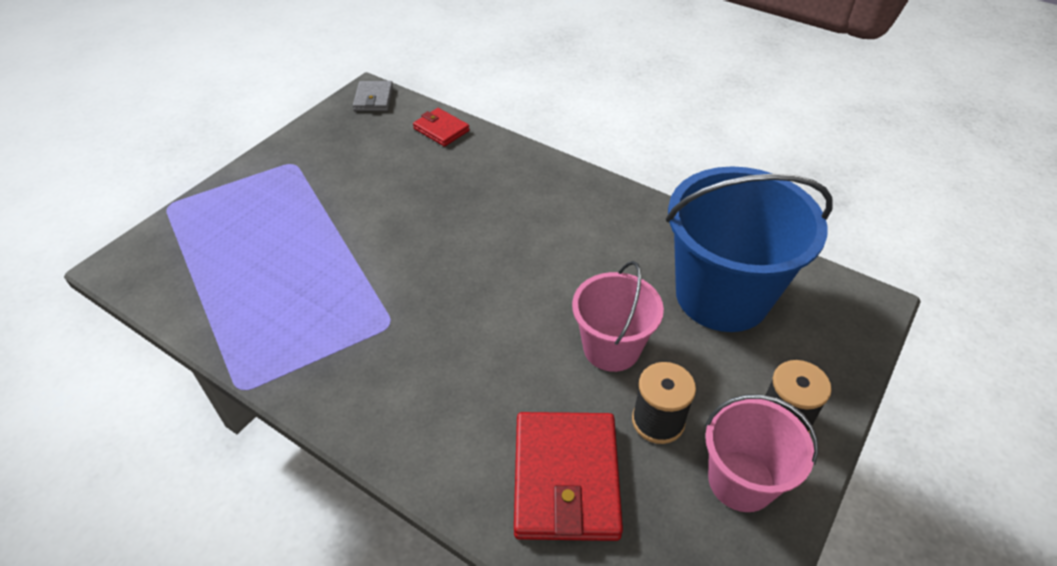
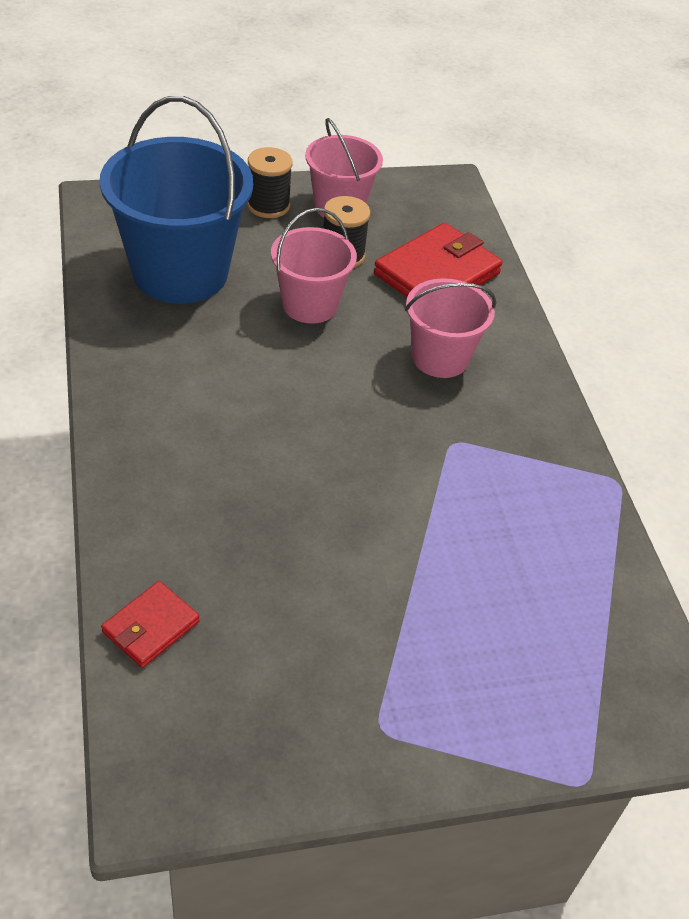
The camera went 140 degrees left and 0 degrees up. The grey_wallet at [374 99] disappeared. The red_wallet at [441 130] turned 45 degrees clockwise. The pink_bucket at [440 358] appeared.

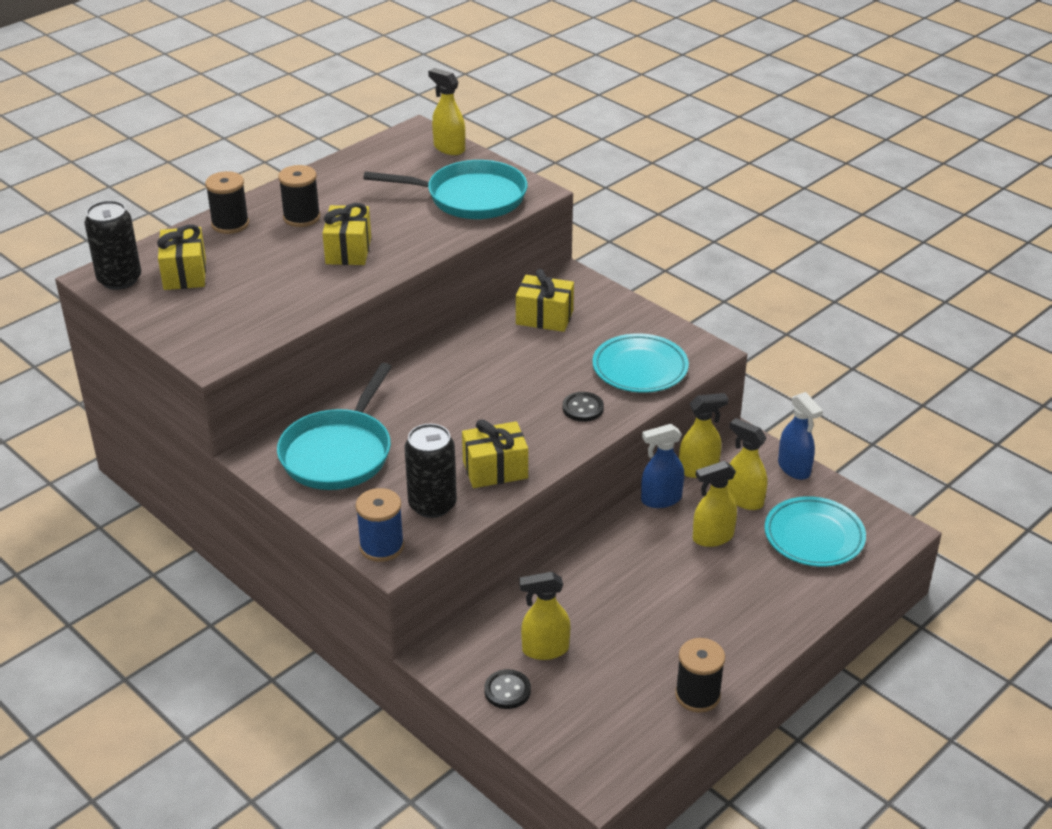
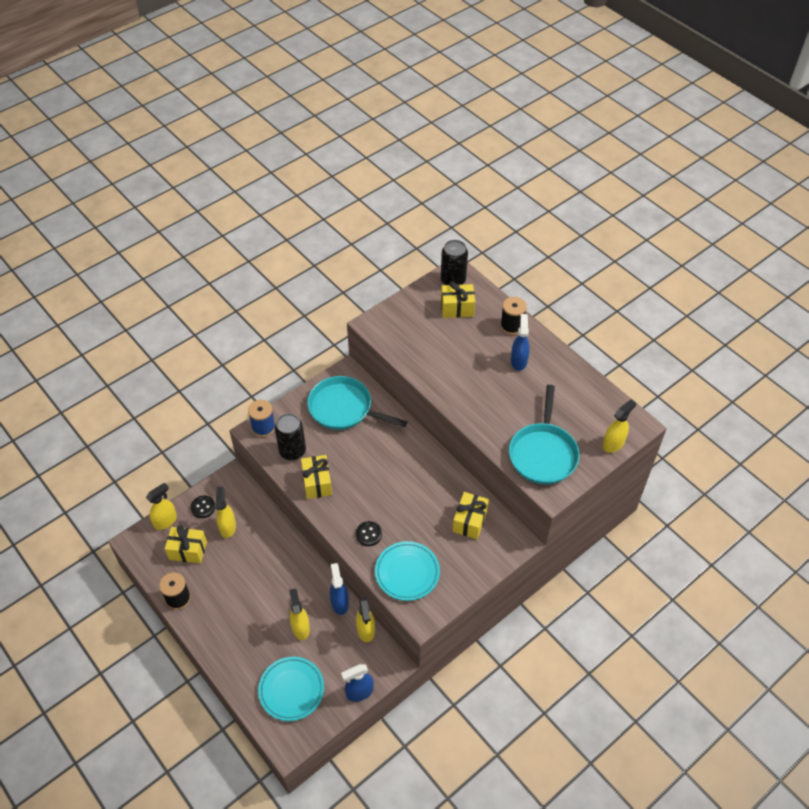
The camera went 95 degrees right and 15 degrees up. The black_spool at [301 217] was replaced by the blue_spray_bottle at [518 361]. The yellow_gift moved from [348 250] to [188 550]. The yellow_spray_bottle moved from [744 499] to [165 521].

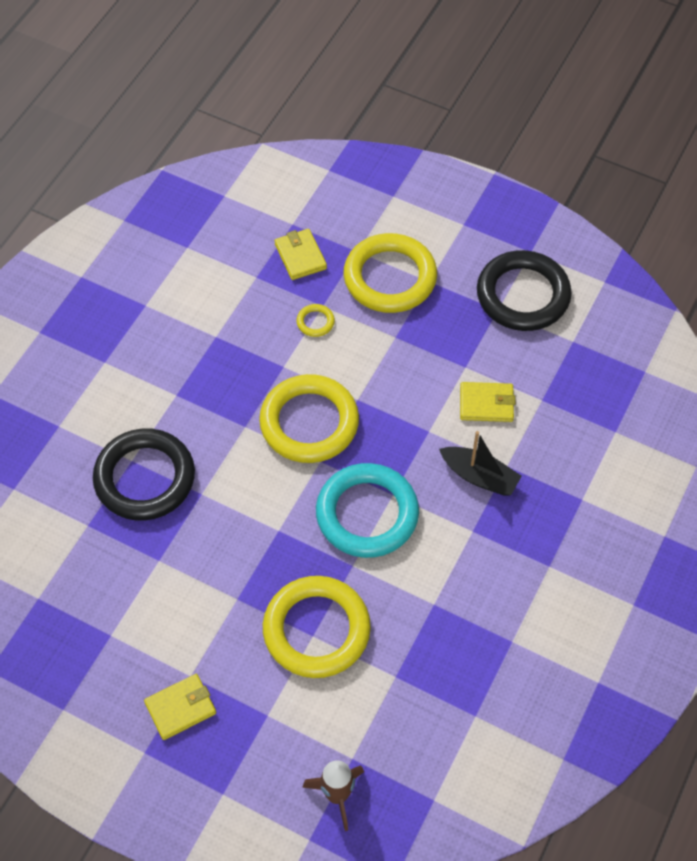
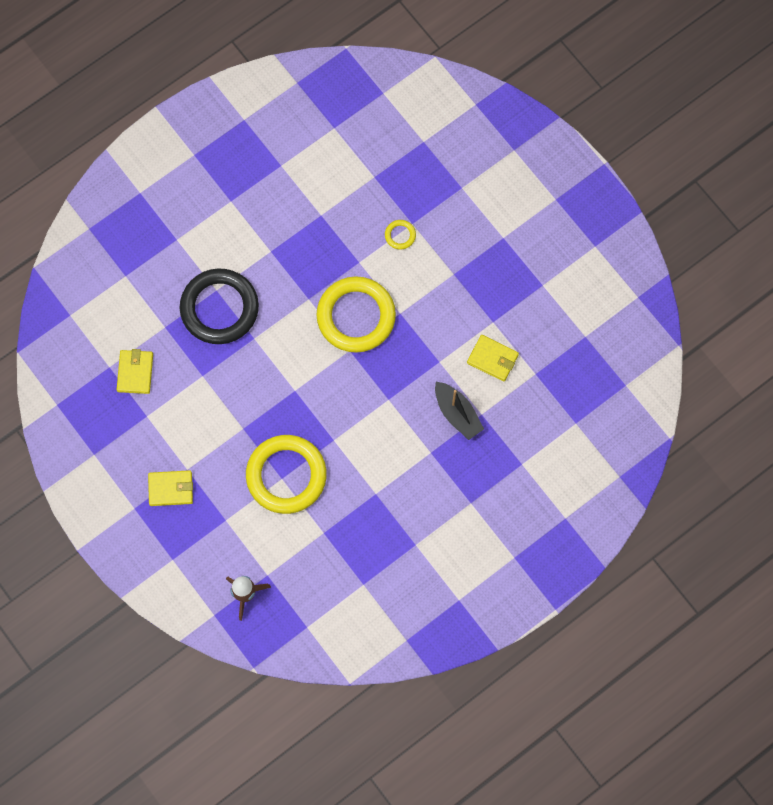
The camera went 25 degrees right and 15 degrees up. The yellow_wallet moved from [300 256] to [135 372]. The yellow_ring at [390 277] disappeared. The black_ring at [523 295] disappeared. The turquoise_ring at [367 514] disappeared.

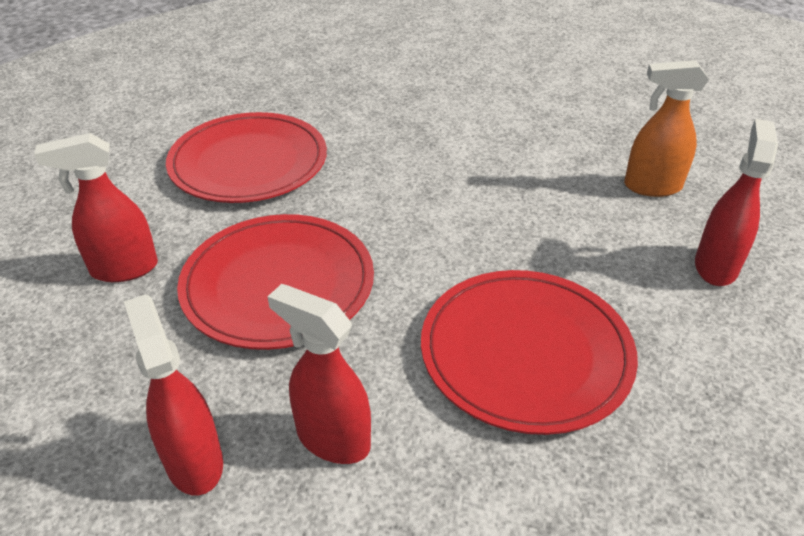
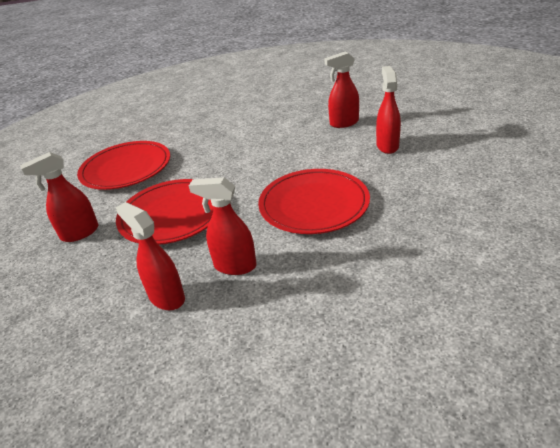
The camera went 15 degrees left and 5 degrees down. The orange_spray_bottle at [651 187] became the red_spray_bottle at [343 123].

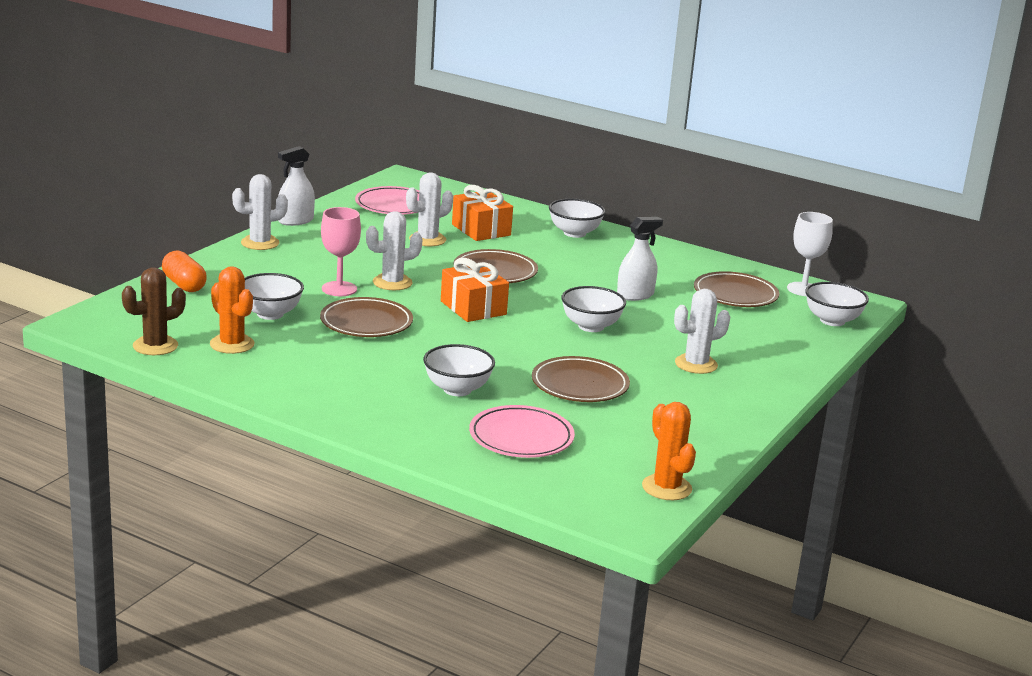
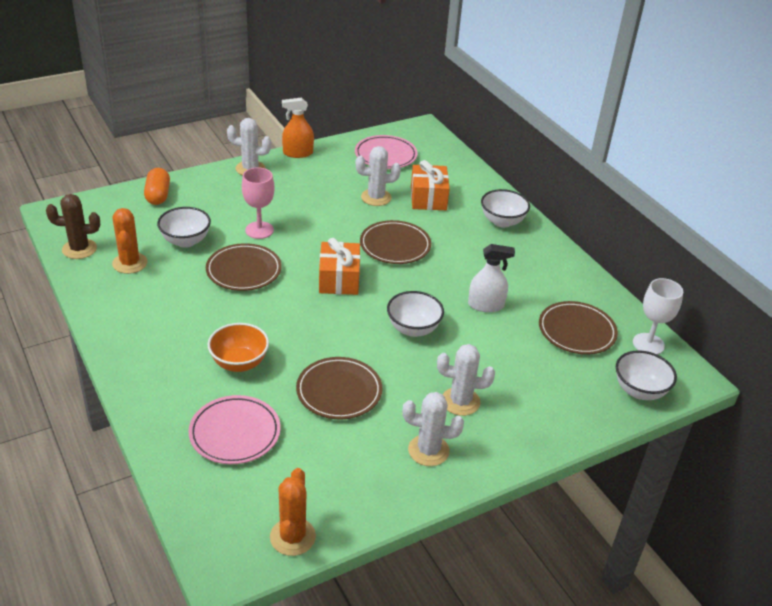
The camera went 30 degrees right and 15 degrees up. The white_spray_bottle at [296 221] became the orange_spray_bottle at [298 153]. The white_cactus moved from [392 283] to [428 450]. The white_bowl at [457 389] became the orange_bowl at [239 363].

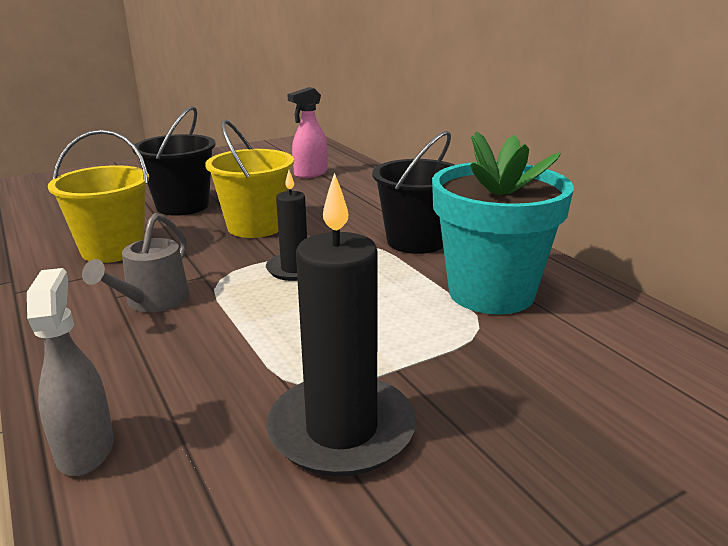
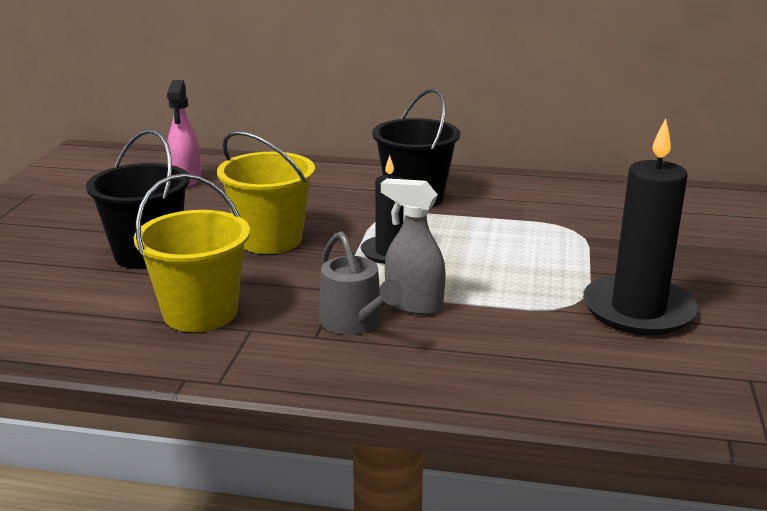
The camera went 50 degrees left and 0 degrees up. The turquoise_flower_pot at [491 293] disappeared. The grey_spray_bottle moved from [85 449] to [413 305].

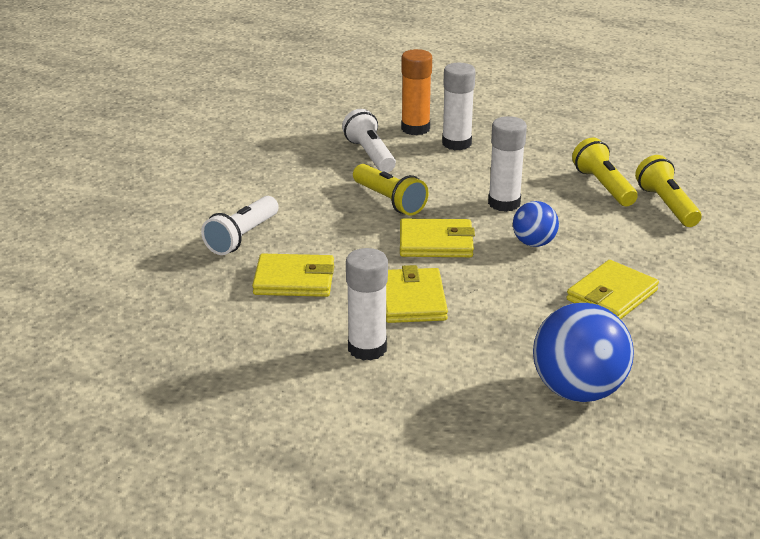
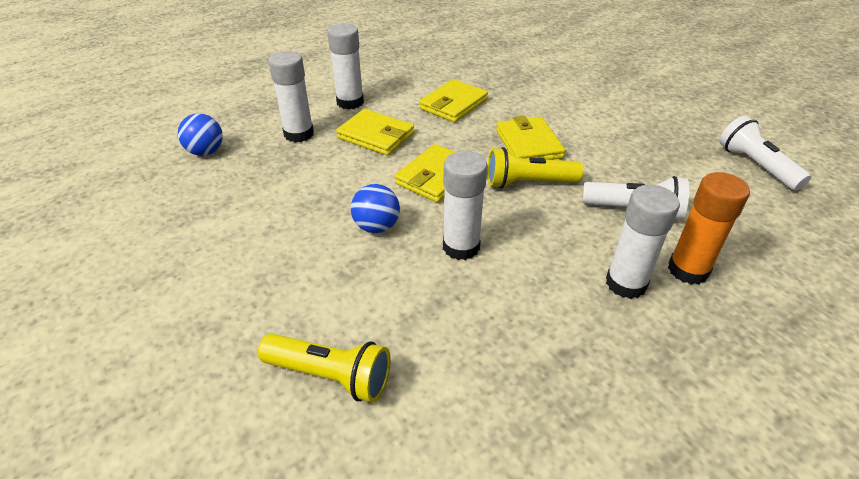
The camera went 125 degrees right and 10 degrees up. The yellow_flashlight at [603 186] disappeared. The white_flashlight moved from [242 237] to [755 166]. The yellow_wallet moved from [612 295] to [528 144]. The blue_ball at [578 391] changed to 0.56 times the size. The white_glue_stick at [299 134] appeared.

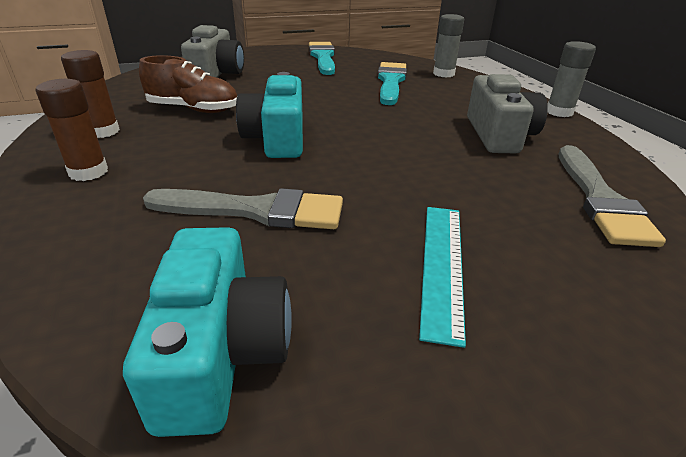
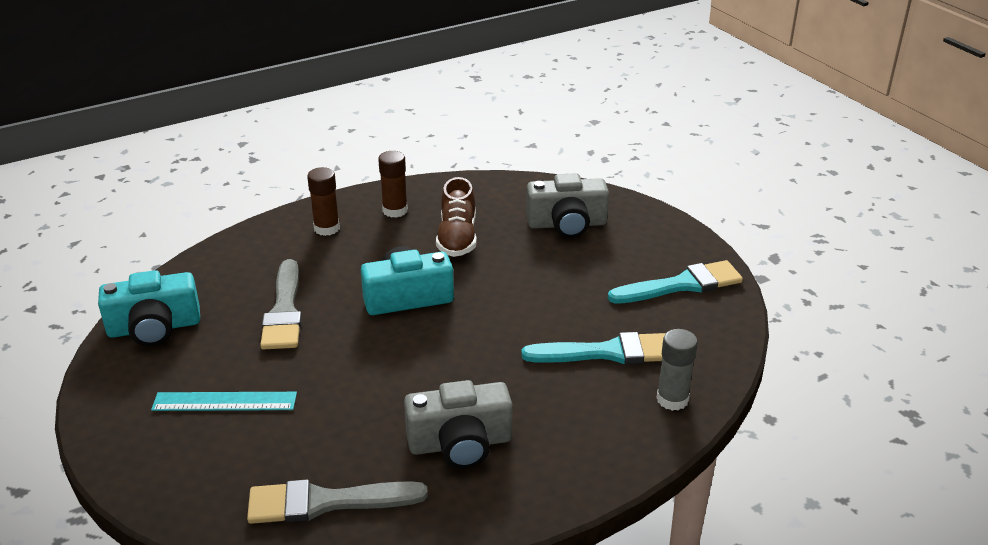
The camera went 80 degrees right and 0 degrees up. The grey_glue_stick at [559 112] disappeared.

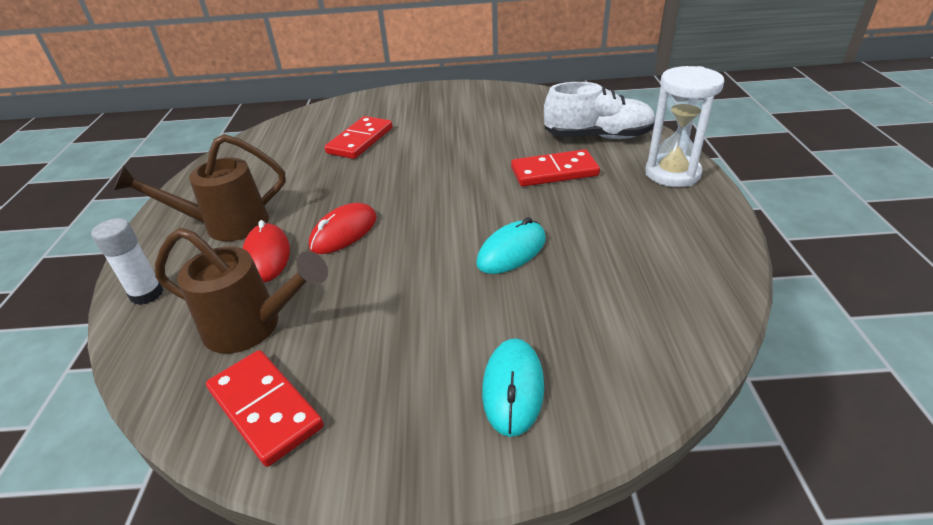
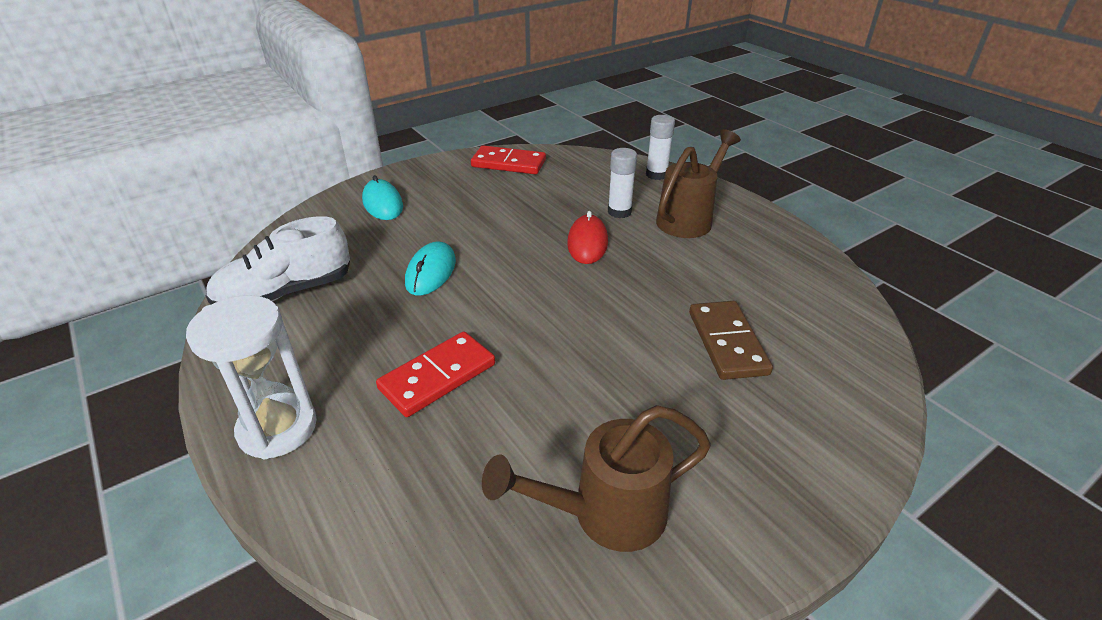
The camera went 145 degrees right and 0 degrees up. The white_shoe moved from [598 137] to [286 293]. The red_domino at [360 140] became the brown_domino at [727 342]. The red_mouse at [267 256] was replaced by the white_glue_stick at [619 212]. The brown_watering_can moved from [252 327] to [605 514].

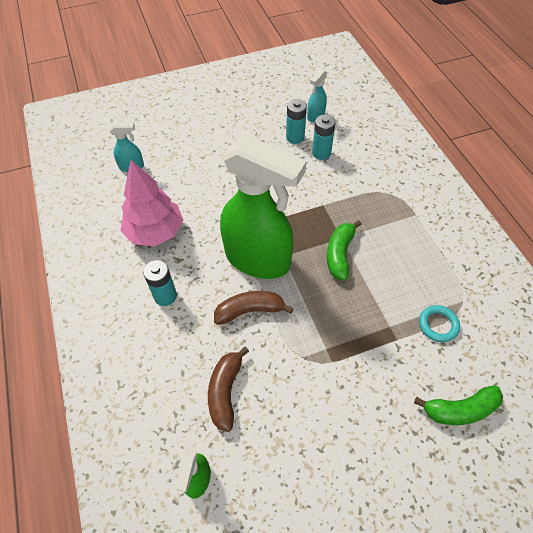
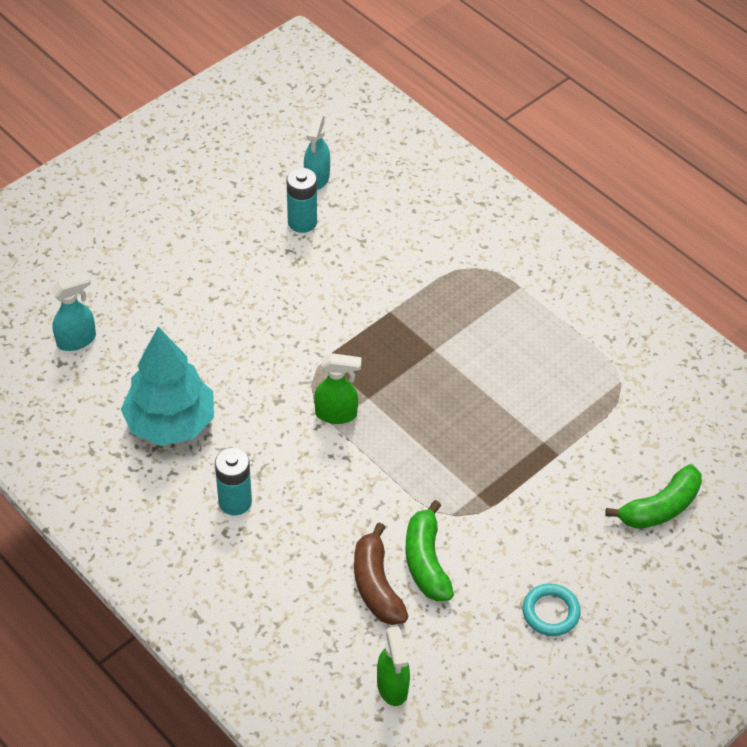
The camera went 25 degrees left and 5 degrees down. The turquoise_battery at [321 153] disappeared. The green_spray_bottle at [258 259] changed to 0.41 times the size. The pink_tree at [155 232] became the turquoise_tree at [170 423]. The green_banana moved from [340 254] to [426 561]. The brown_banana at [250 311] disappeared. The turquoise_ring moved from [438 325] to [550 612].

